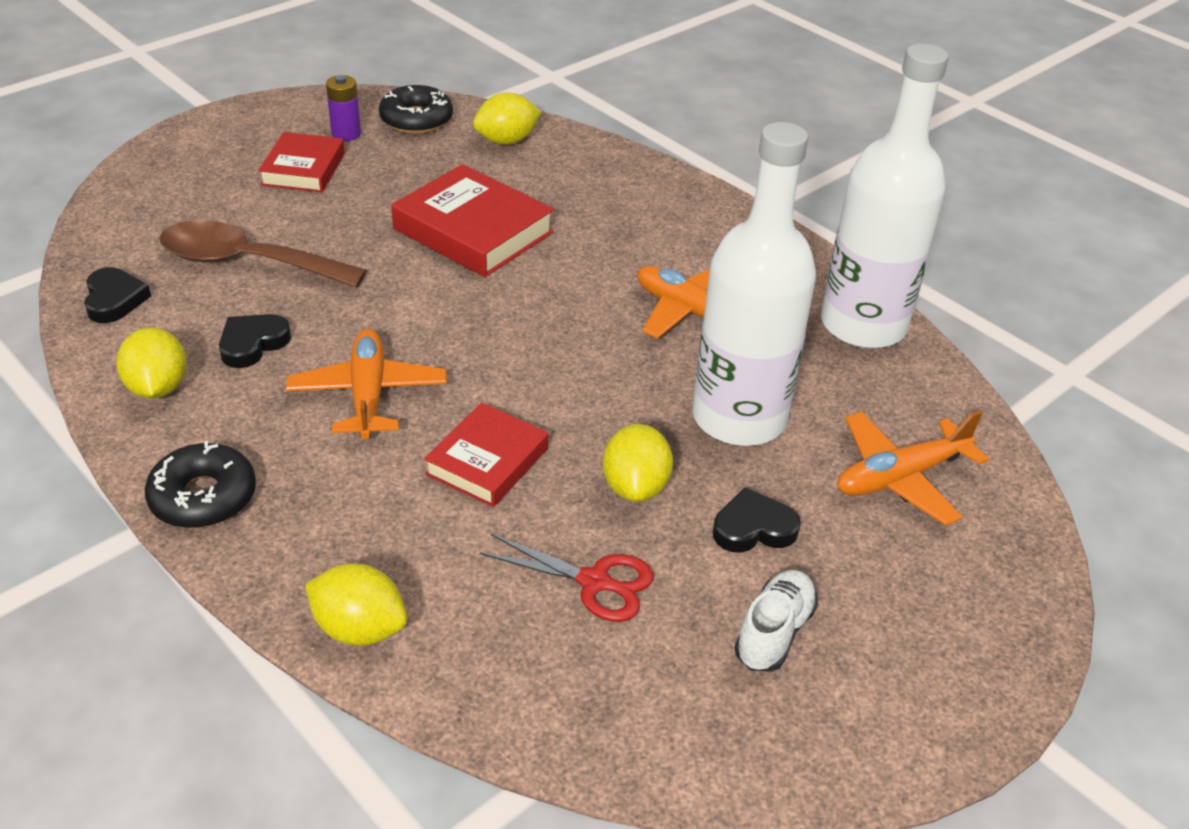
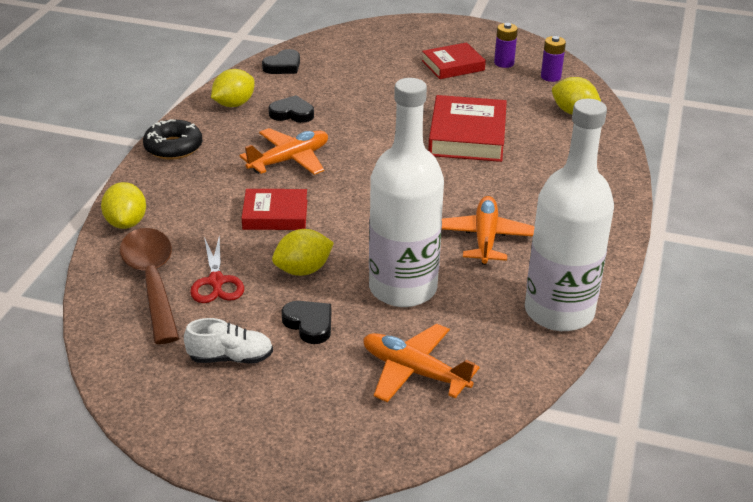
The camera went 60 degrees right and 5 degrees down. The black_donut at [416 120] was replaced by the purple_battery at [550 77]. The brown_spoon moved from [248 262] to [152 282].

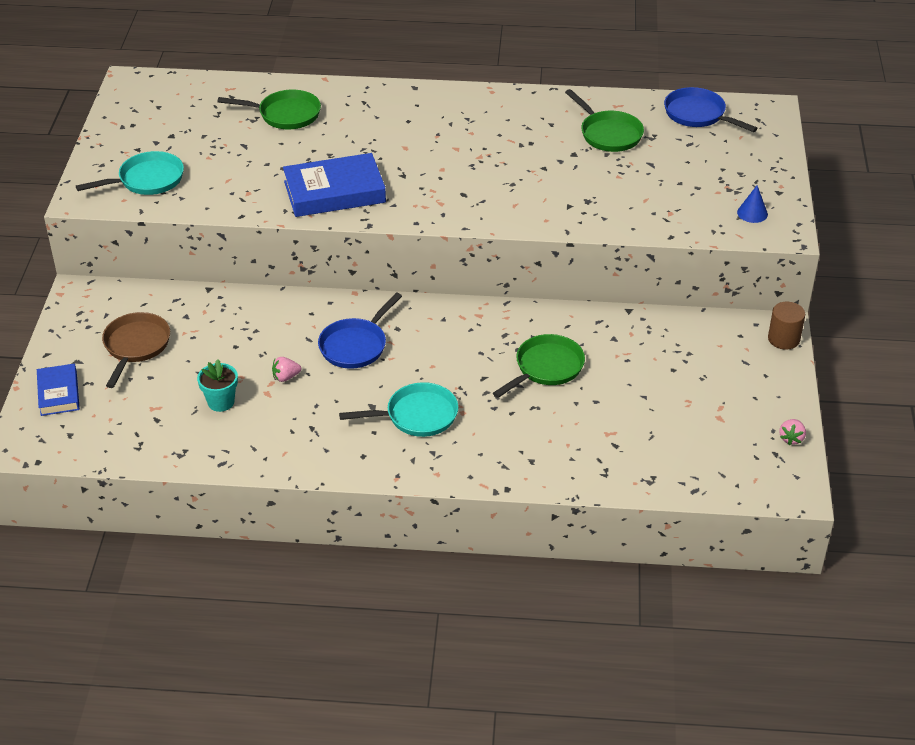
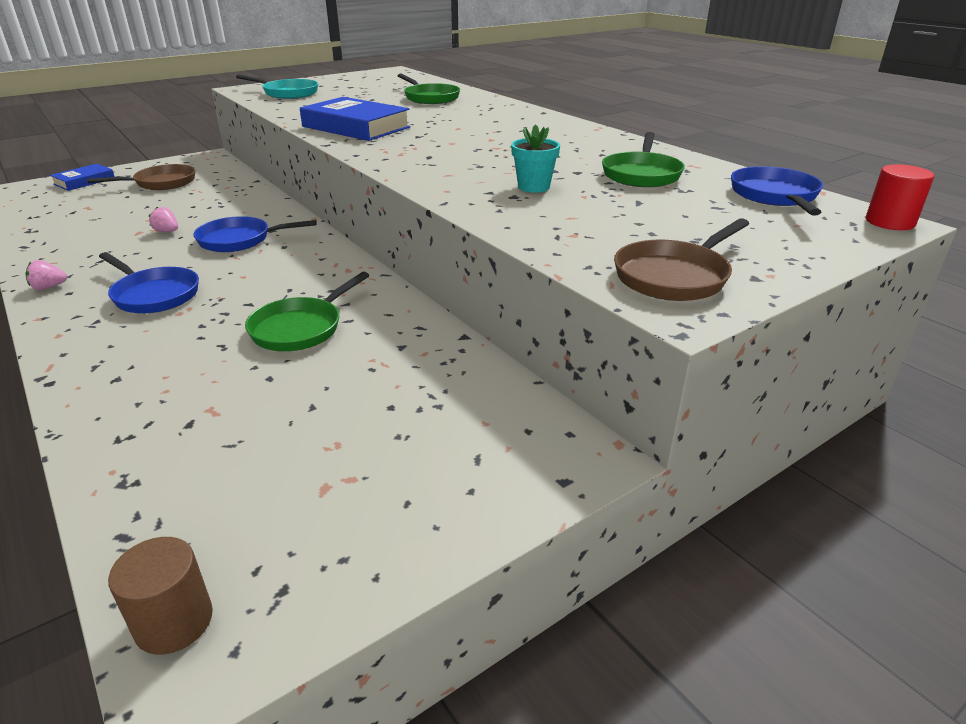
The camera went 50 degrees right and 10 degrees down. The blue_cone at [752 213] was replaced by the brown_pan at [674 276]. The brown_cylinder moved from [783 339] to [174 622]. The green_pan at [546 368] turned 120 degrees clockwise. The turquoise_flower_pot moved from [221 402] to [533 187]. The turquoise_pan at [417 416] became the blue_pan at [154 295]. The pink_strawberry moved from [791 438] to [49 287]. The red_cylinder at [890 222] appeared.

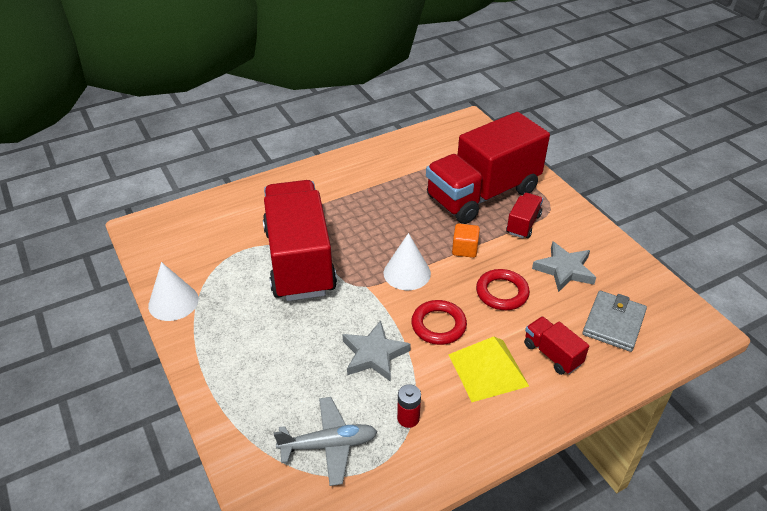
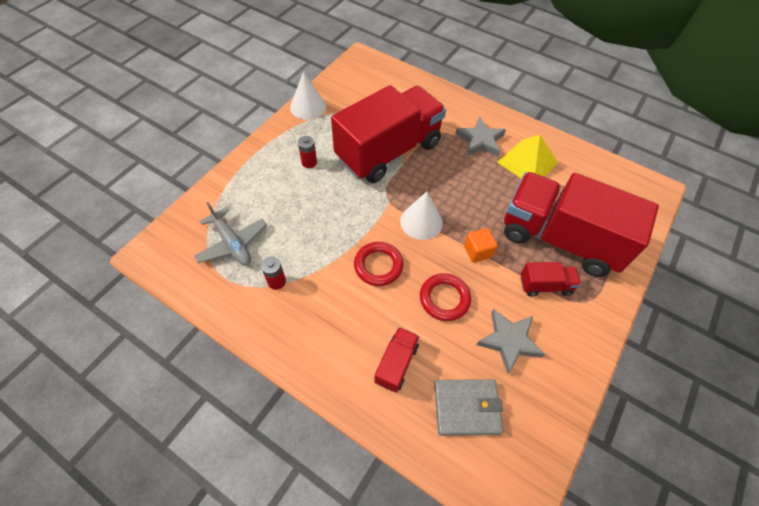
The camera went 60 degrees right and 15 degrees up. The grey_star moved from [374 354] to [480 140]. The yellow_pyramid moved from [487 370] to [527 162]. The red_battery at [309 162] appeared.

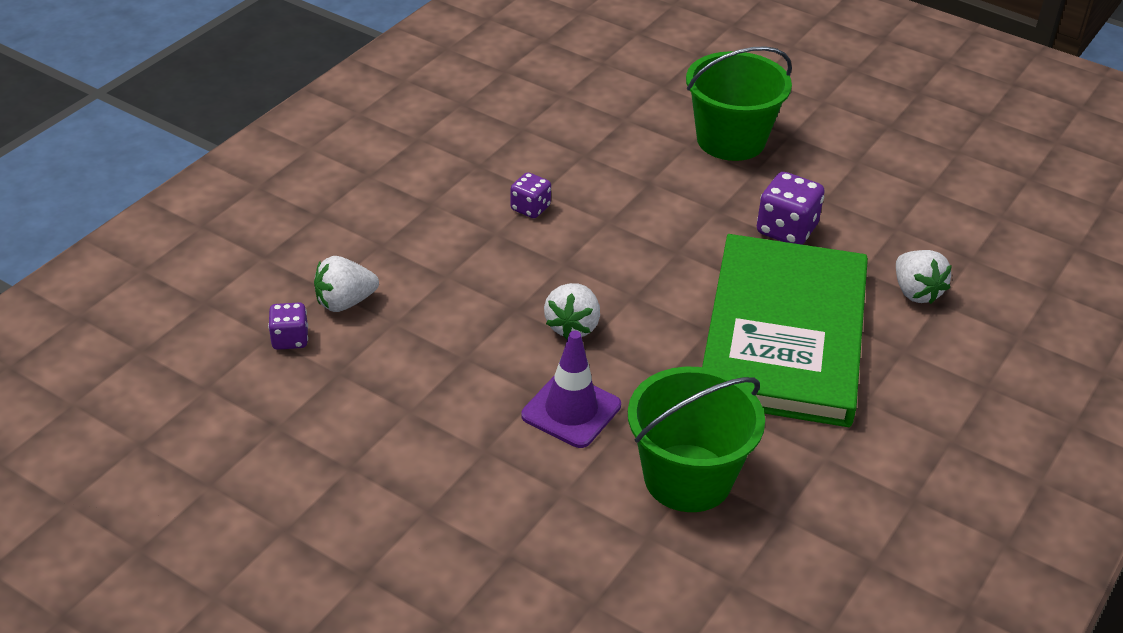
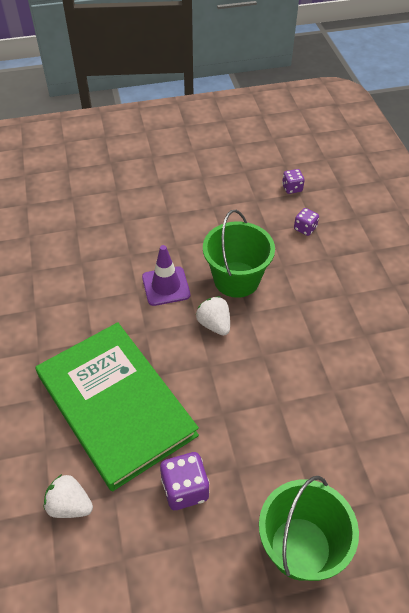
The camera went 135 degrees right and 10 degrees up. The purple_dice moved from [530 208] to [292 188]. The white_strawberry at [345 302] disappeared. The green_bucket moved from [687 478] to [236 279].

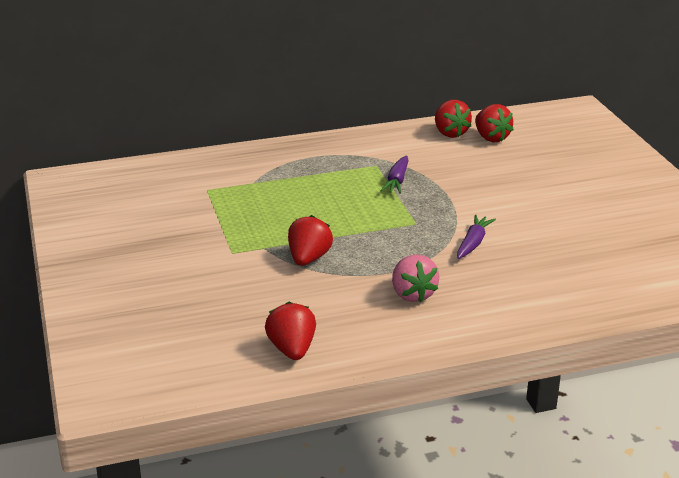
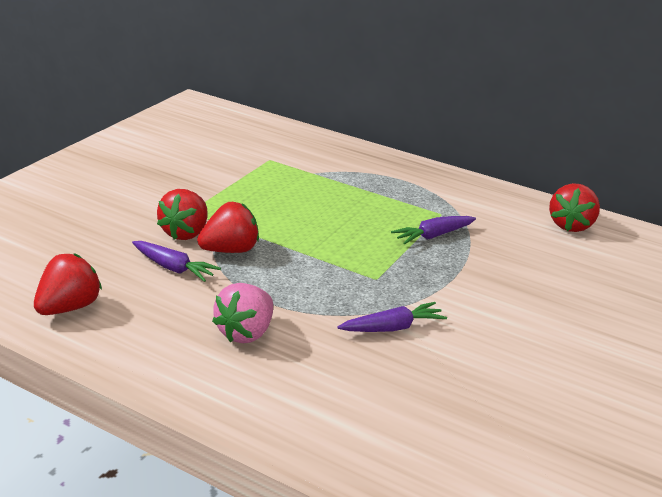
The camera went 45 degrees right and 0 degrees up. The red_strawberry moved from [491 138] to [186 233]. The purple_carrot at [174 268] appeared.

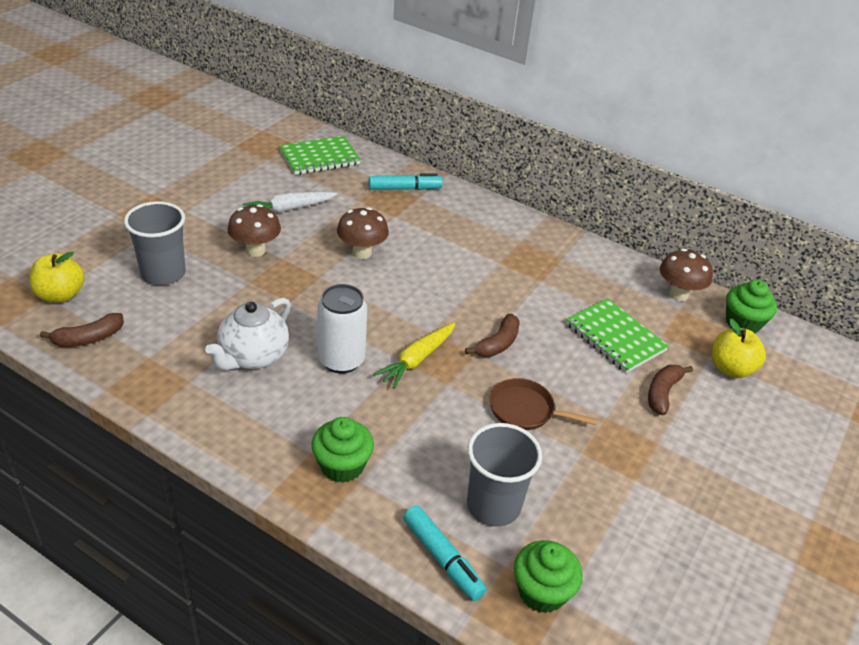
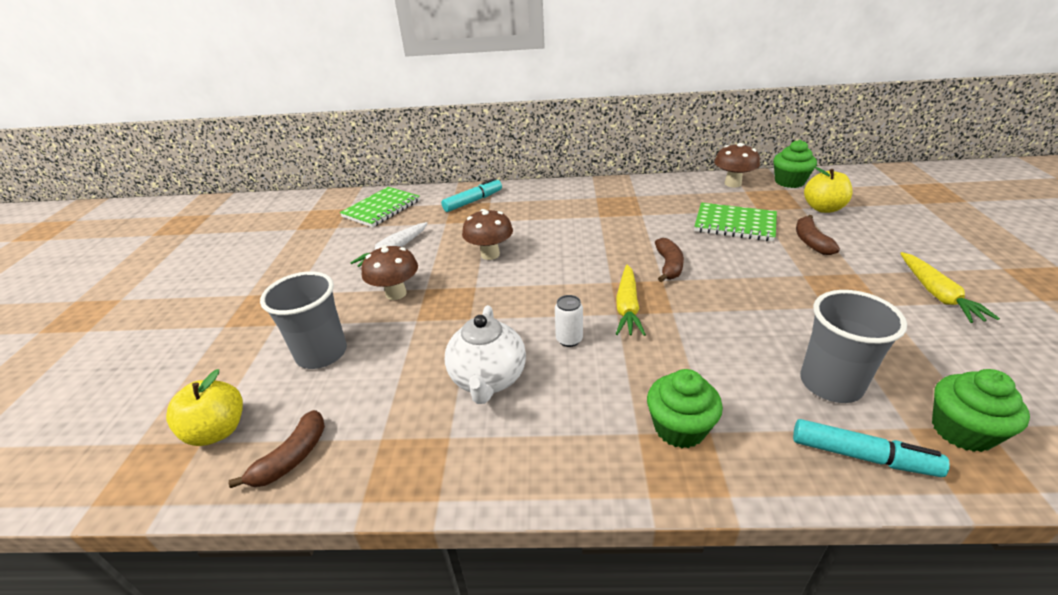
The camera went 25 degrees left and 5 degrees down. The white_can at [341 360] changed to 0.54 times the size. The brown_pan at [525 410] disappeared. The yellow_carrot at [937 294] appeared.

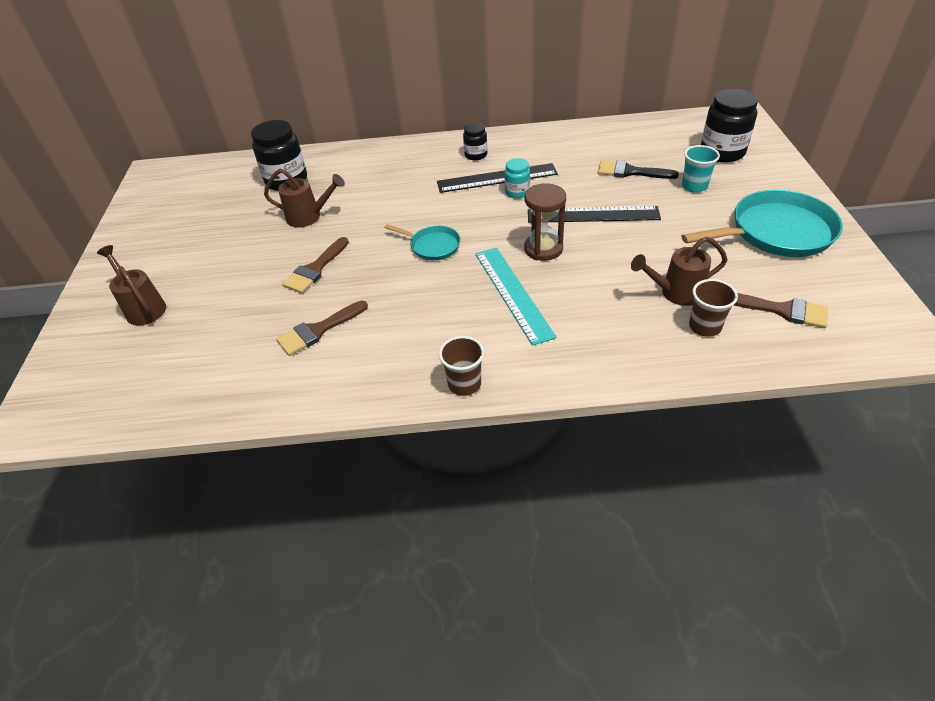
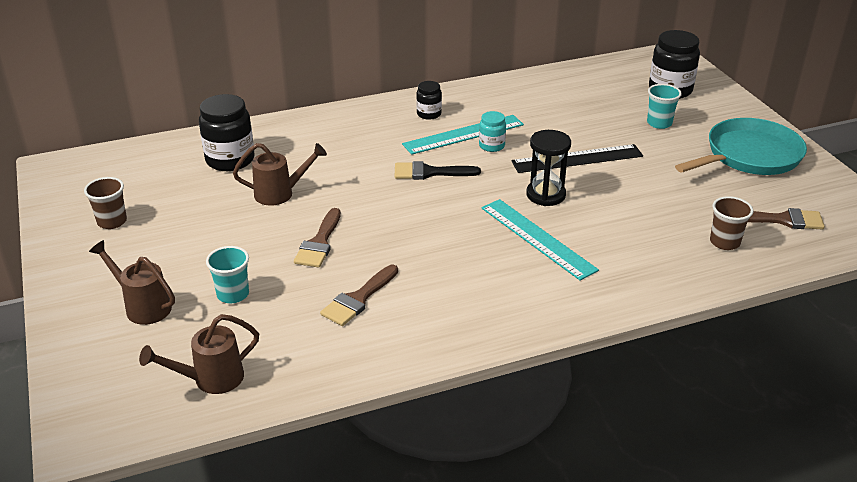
The camera went 20 degrees left and 10 degrees down. The black_brush moved from [630 172] to [429 172]. The black_ruler at [497 178] became the turquoise_ruler at [463 134]. The brown_hourglass at [543 249] became the black_hourglass at [545 195]. The turquoise_pan at [433 246] disappeared. The brown_watering_can moved from [676 293] to [211 379]. The brown_cup moved from [464 384] to [112 222]. The turquoise_cup at [233 294] appeared.

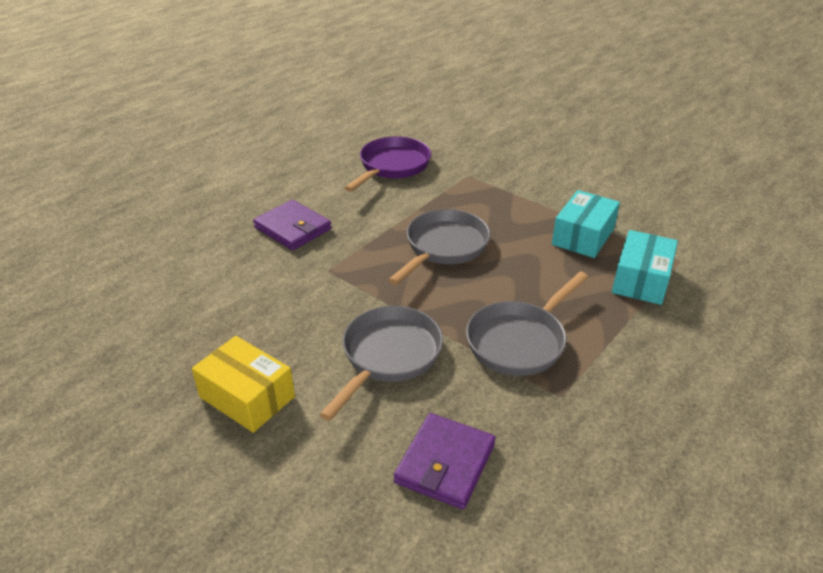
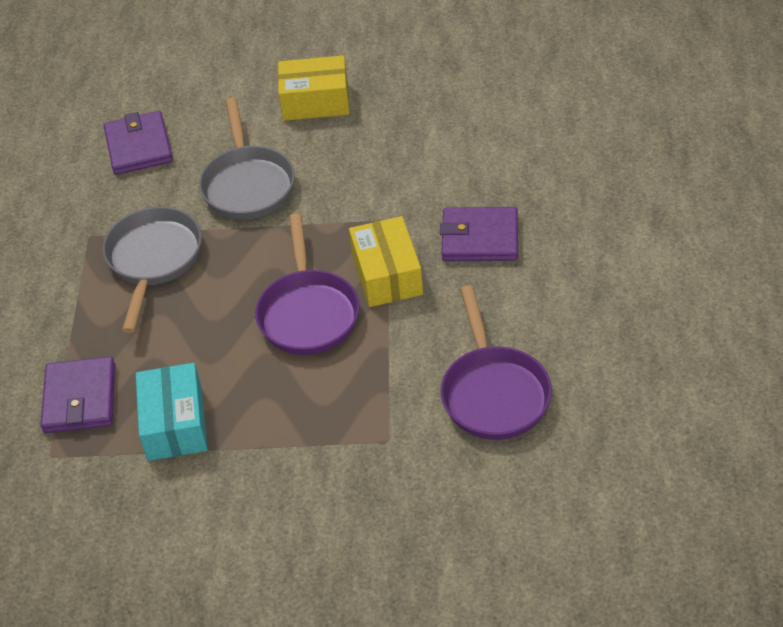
The camera went 145 degrees right and 10 degrees up. The grey_pan at [444 247] became the purple_pan at [308 313]. The turquoise_box at [641 280] was replaced by the purple_wallet at [80 398]. The yellow_box at [387 274] appeared.

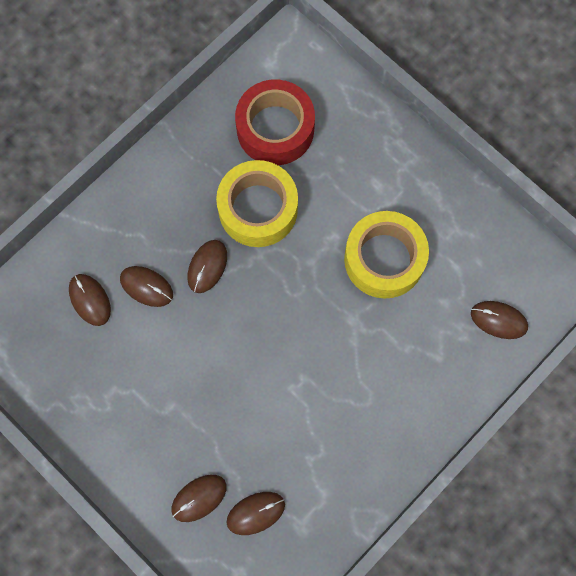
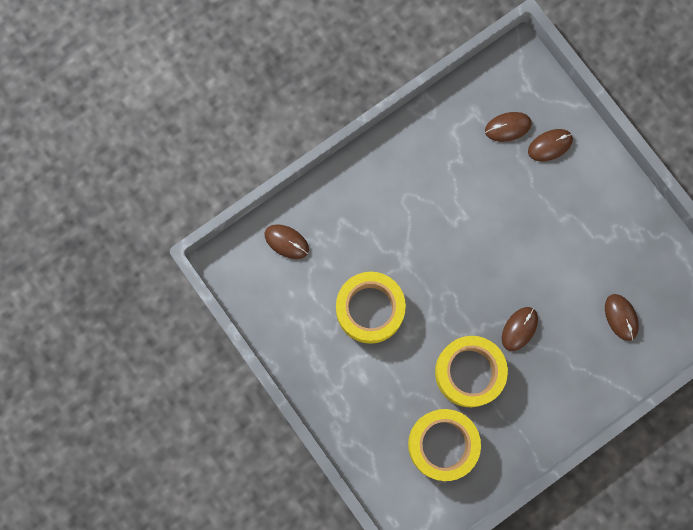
The camera went 170 degrees left and 5 degrees up. The red_tape at [275 129] became the yellow_tape at [442 444]. The brown_mouse at [146 287] disappeared.

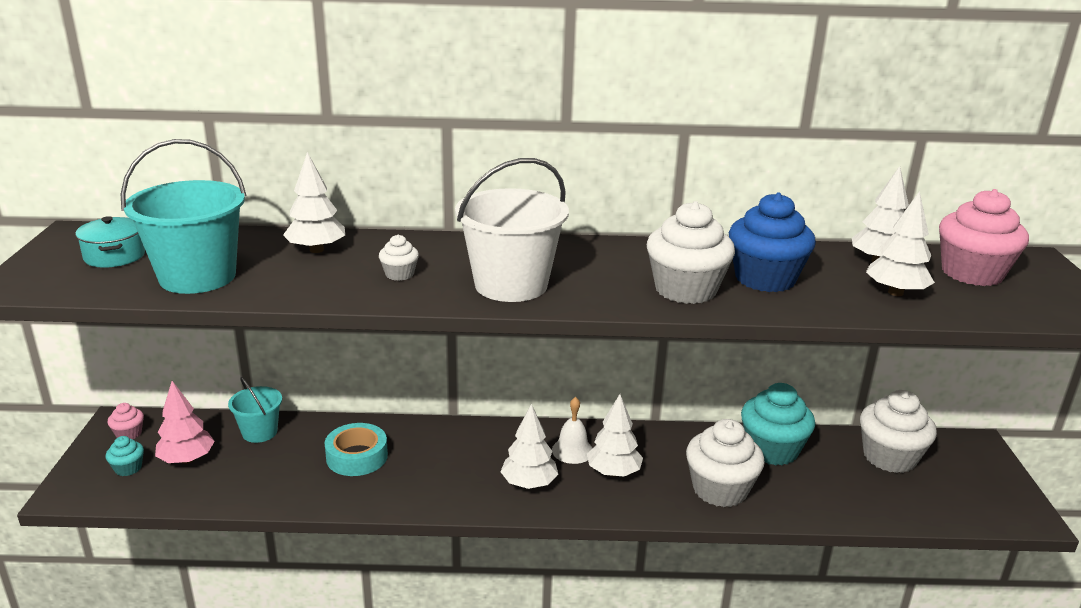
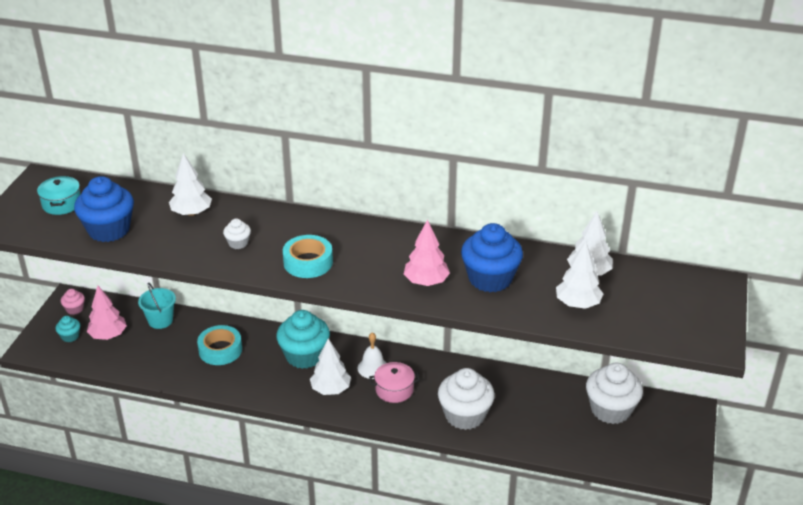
The camera went 15 degrees right and 10 degrees up. The turquoise_bucket at [197 277] was replaced by the blue_cupcake at [109 230]. The white_bucket at [511 285] was replaced by the turquoise_tape at [308 262]. The pink_cupcake at [972 273] disappeared. The white_cupcake at [685 290] was replaced by the pink_tree at [426 282]. The turquoise_cupcake moved from [772 450] to [304 356]. The white_tree at [613 472] was replaced by the pink_pot at [394 390].

